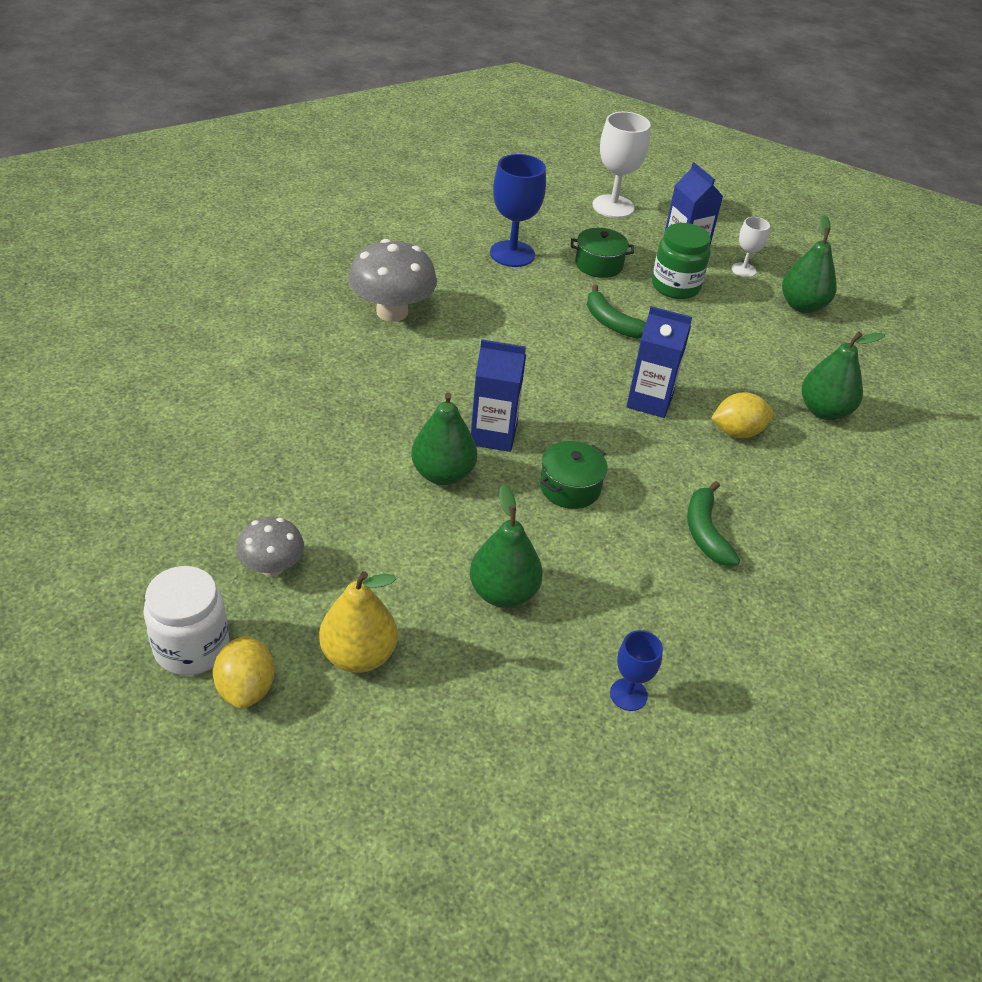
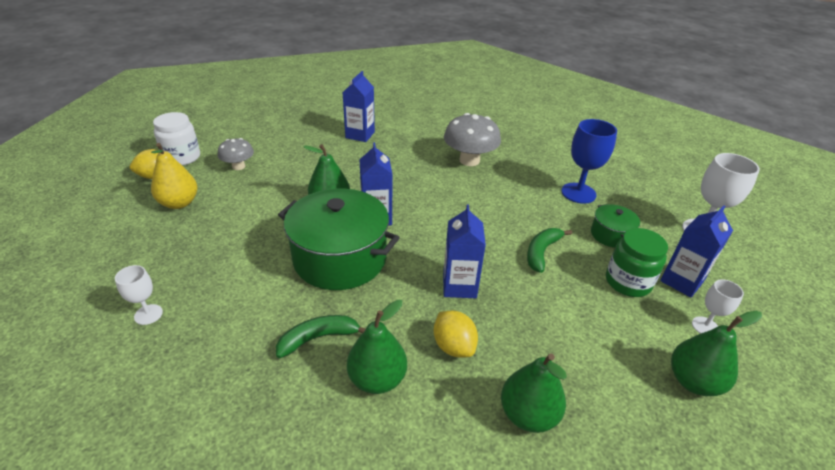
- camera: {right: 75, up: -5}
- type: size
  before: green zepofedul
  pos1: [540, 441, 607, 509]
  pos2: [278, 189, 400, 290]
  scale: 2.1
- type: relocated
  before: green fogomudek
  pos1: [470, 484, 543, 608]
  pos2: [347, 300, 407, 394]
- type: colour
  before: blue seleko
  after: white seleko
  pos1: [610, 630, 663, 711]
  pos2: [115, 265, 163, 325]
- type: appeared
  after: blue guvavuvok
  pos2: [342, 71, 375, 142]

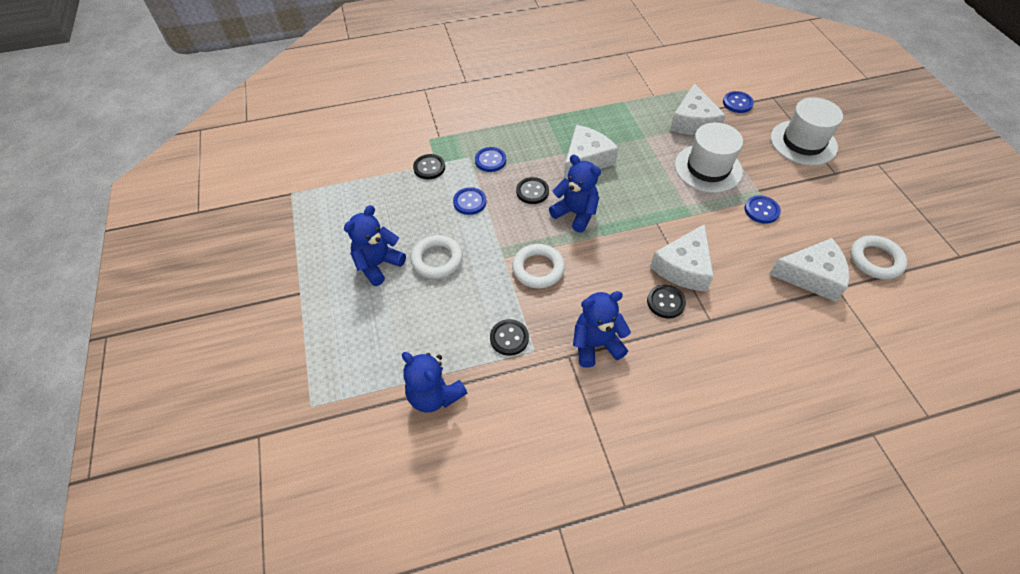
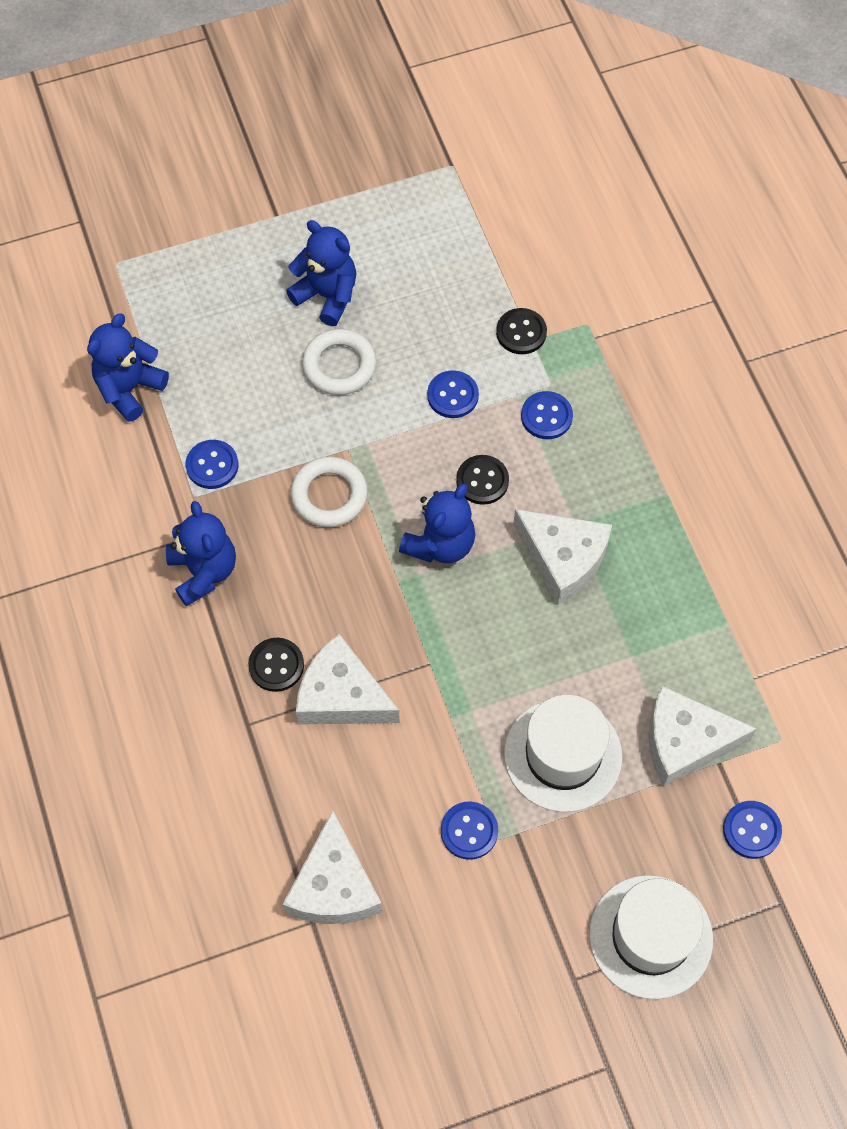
- camera: {right: 85, up: 10}
- type: missing
  before: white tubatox
  pos1: [850, 235, 908, 280]
- type: colour
  before: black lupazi
  after: blue lupazi
  pos1: [490, 319, 529, 356]
  pos2: [186, 440, 238, 489]

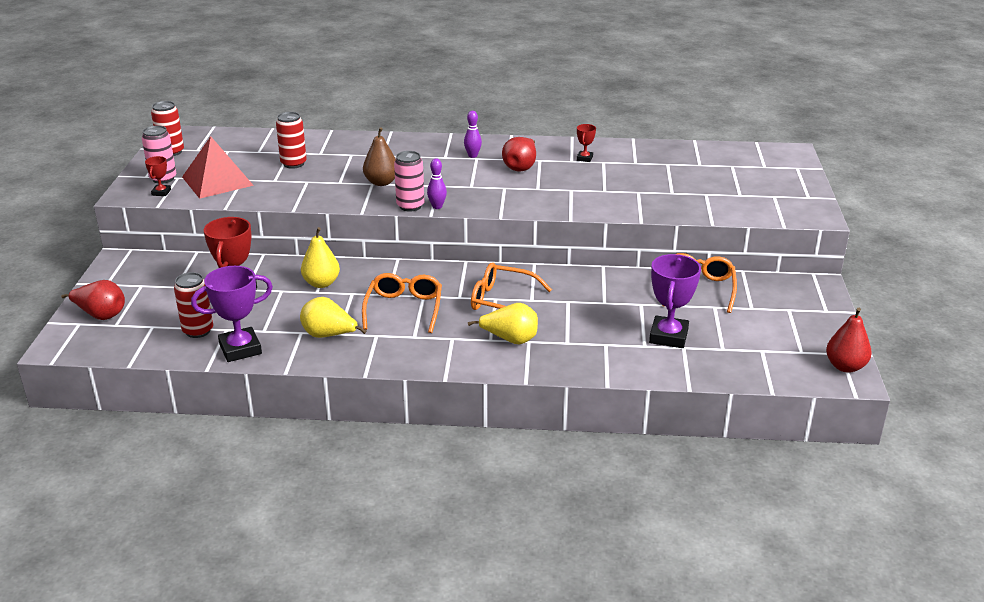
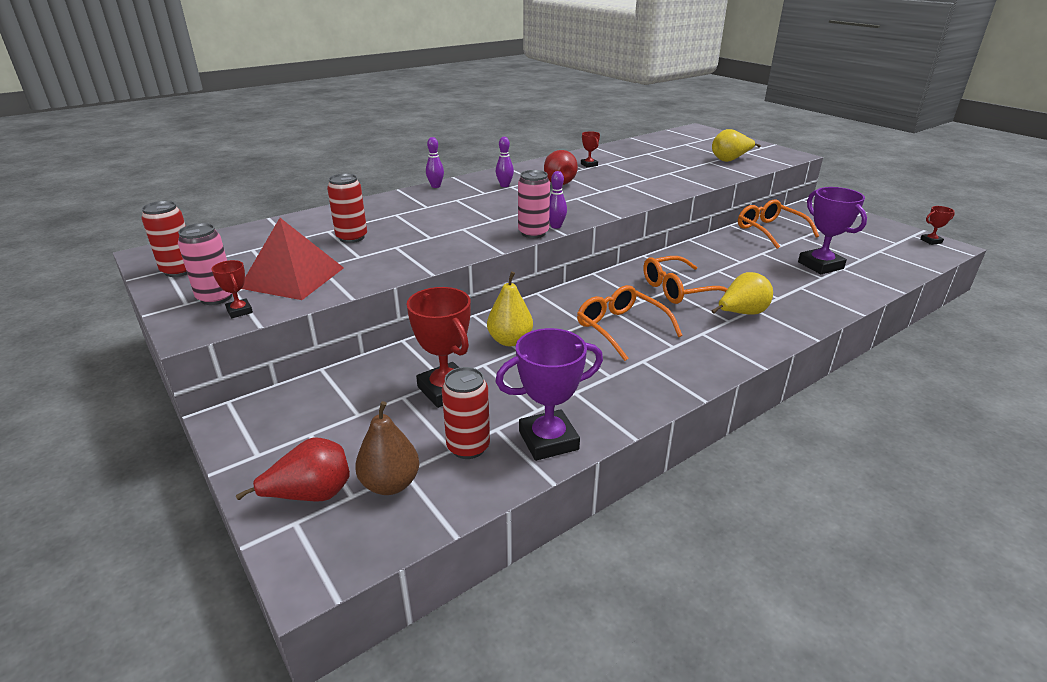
- camera: {right: -40, up: 0}
- type: relocated
  before: brown fogomudek
  pos1: [363, 127, 396, 186]
  pos2: [355, 401, 419, 495]
- type: spun
  before: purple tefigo
  pos1: [191, 266, 273, 362]
  pos2: [495, 328, 603, 461]
  turn: 45
- type: relocated
  before: yellow fogomudek
  pos1: [300, 297, 367, 338]
  pos2: [712, 129, 761, 162]
- type: exchanged
  before: red fogomudek
  after: red tefigo
  pos1: [826, 308, 872, 373]
  pos2: [920, 206, 955, 245]
- type: appeared
  after: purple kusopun
  pos2: [426, 137, 444, 188]

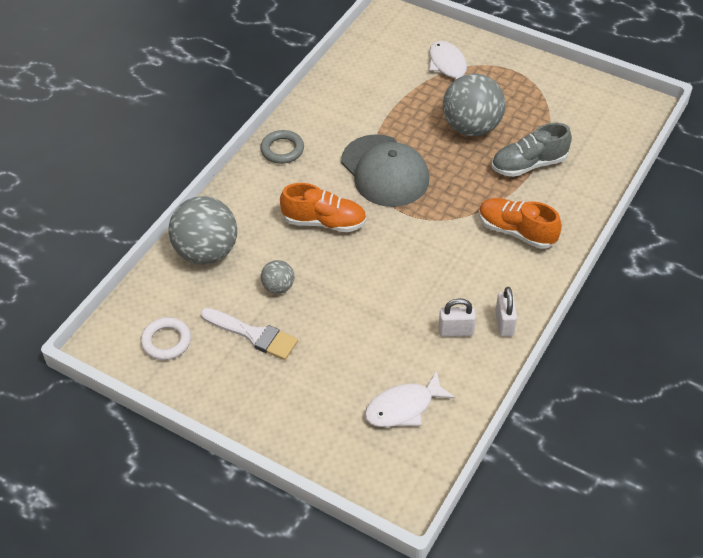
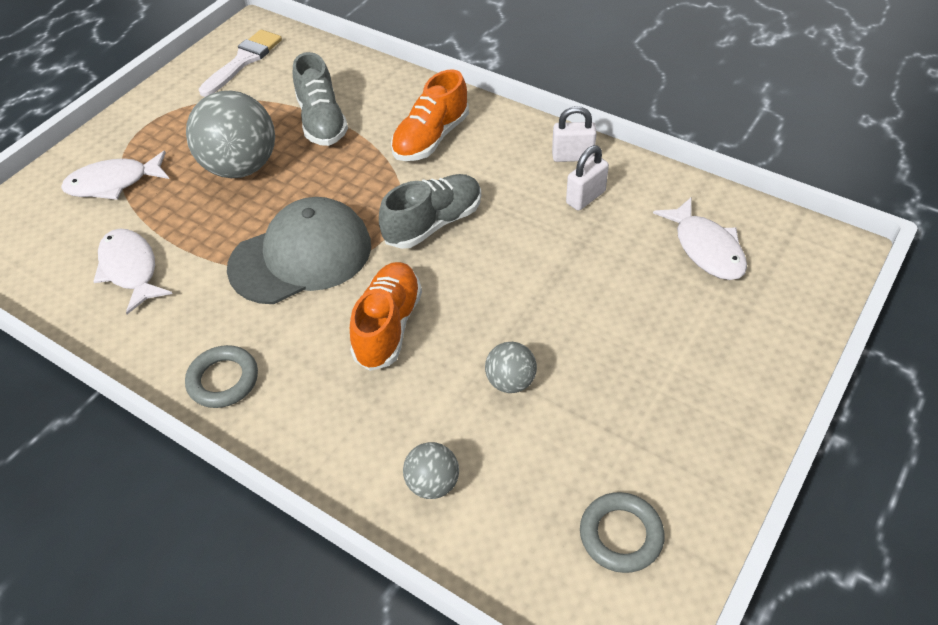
- camera: {right: -85, up: 0}
- type: size
  before: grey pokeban
  pos1: [168, 196, 237, 265]
  pos2: [403, 442, 459, 499]
  scale: 0.49
- type: spun
  before: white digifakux
  pos1: [439, 298, 476, 337]
  pos2: [566, 145, 609, 211]
  turn: 45
- type: relocated
  before: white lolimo
  pos1: [201, 308, 298, 360]
  pos2: [199, 30, 282, 97]
- type: colour
  before: white tubatox
  after: grey tubatox
  pos1: [141, 317, 191, 360]
  pos2: [580, 492, 665, 573]
- type: appeared
  after: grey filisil
  pos2: [379, 174, 481, 249]
- type: appeared
  after: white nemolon
  pos2: [93, 229, 173, 314]

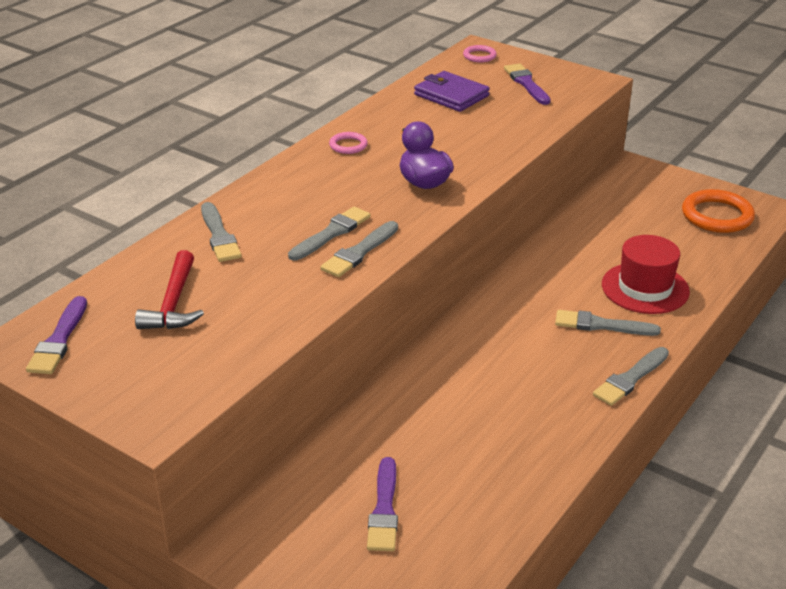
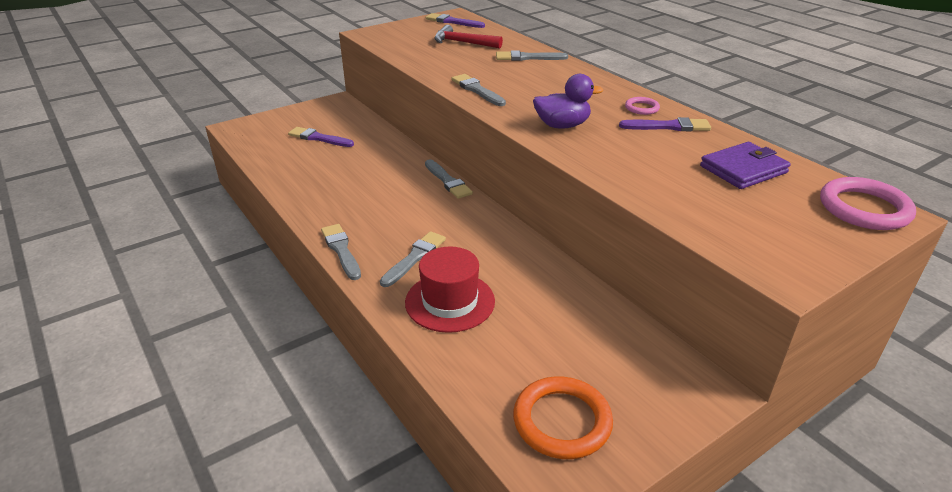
- camera: {right: 110, up: 0}
- type: size
  before: pink tubatox
  pos1: [463, 45, 497, 62]
  pos2: [820, 177, 916, 230]
  scale: 1.94
- type: relocated
  before: purple lolimo
  pos1: [504, 63, 551, 105]
  pos2: [619, 117, 711, 131]
- type: relocated
  before: grey lolimo
  pos1: [288, 207, 371, 261]
  pos2: [425, 159, 473, 199]

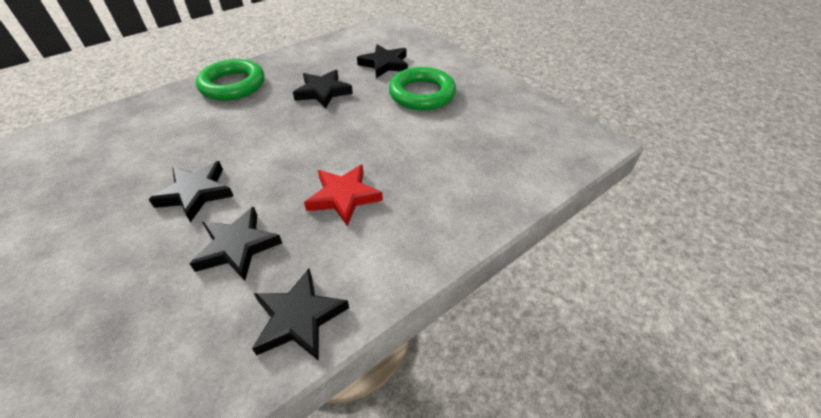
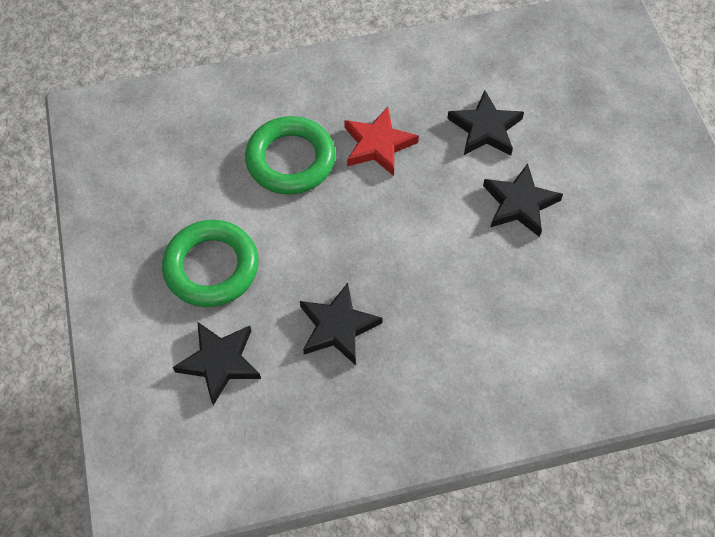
- camera: {right: -155, up: 15}
- type: relocated
  before: green tubatox
  pos1: [196, 59, 265, 101]
  pos2: [245, 116, 335, 195]
- type: missing
  before: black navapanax
  pos1: [252, 268, 349, 361]

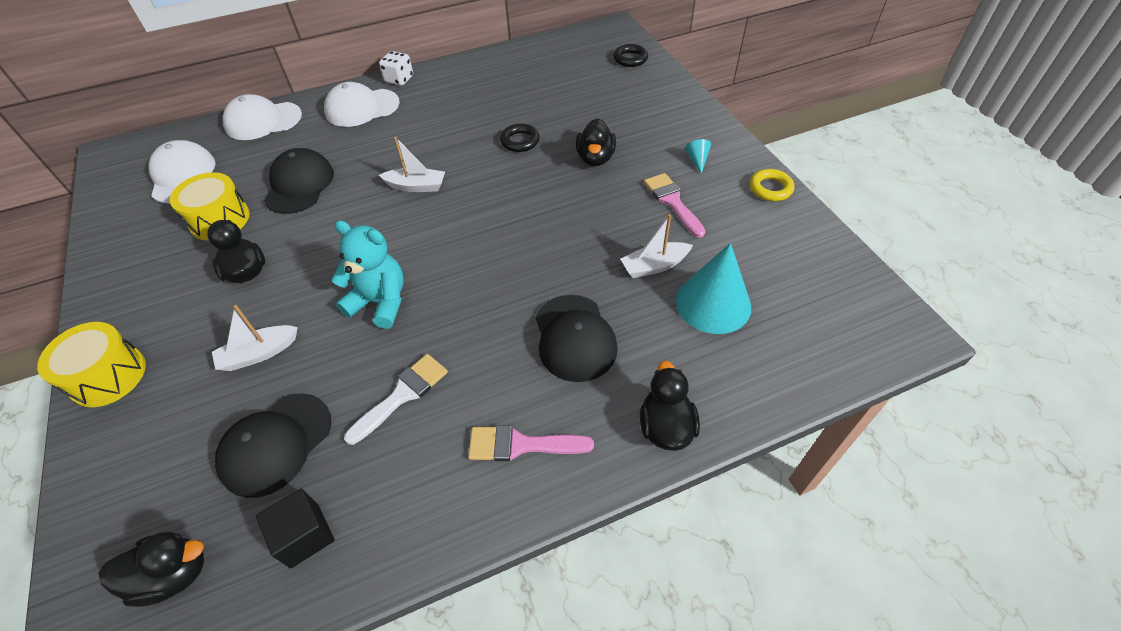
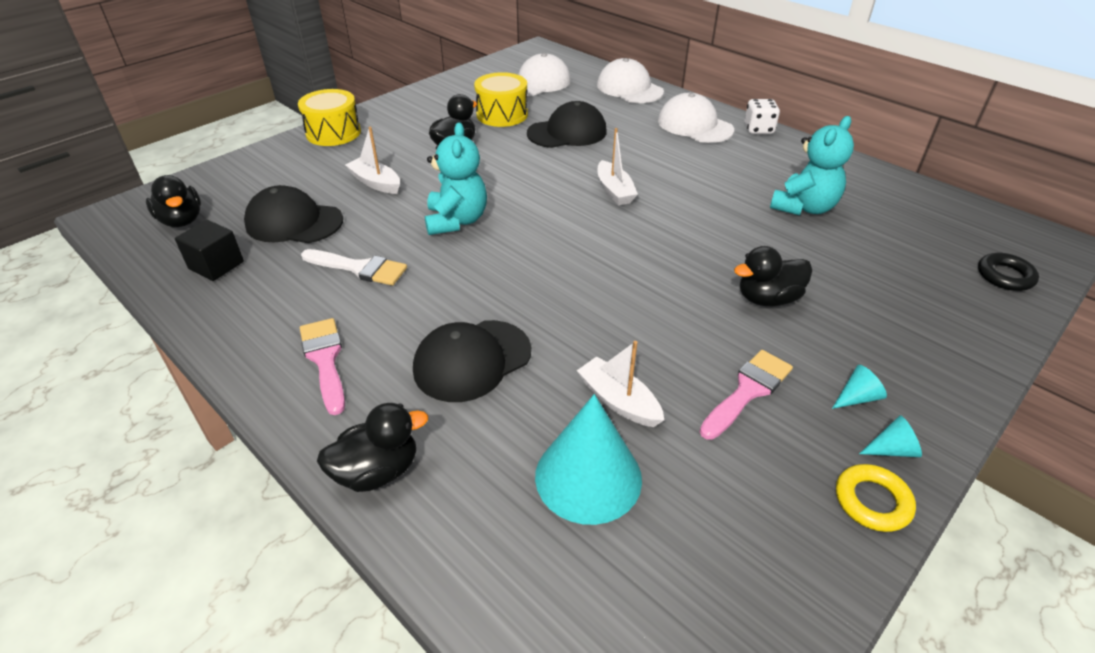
- camera: {right: 65, up: -10}
- type: missing
  before: black tubatox
  pos1: [500, 124, 540, 152]
- type: appeared
  after: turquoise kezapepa
  pos2: [770, 116, 854, 215]
- type: appeared
  after: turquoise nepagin
  pos2: [859, 415, 922, 457]

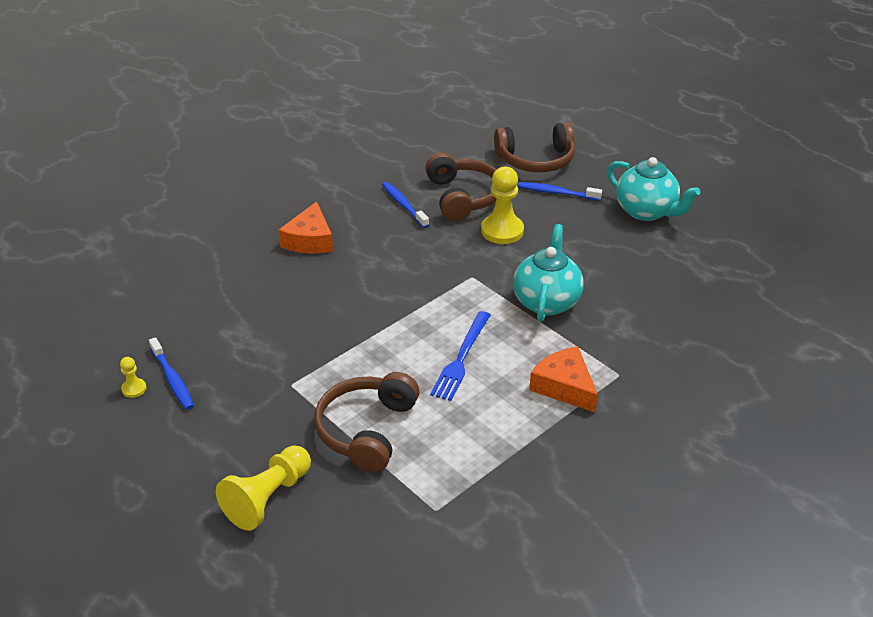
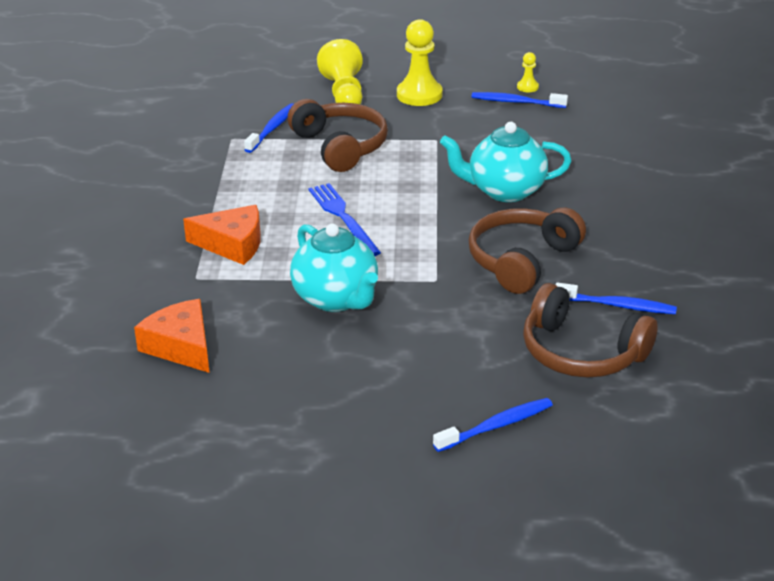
- camera: {right: 135, up: -5}
- type: relocated
  before: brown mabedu
  pos1: [494, 122, 575, 172]
  pos2: [468, 207, 586, 294]
- type: relocated
  before: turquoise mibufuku
  pos1: [607, 157, 700, 221]
  pos2: [440, 122, 571, 202]
- type: relocated
  before: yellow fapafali
  pos1: [481, 167, 524, 244]
  pos2: [397, 19, 443, 106]
- type: relocated
  before: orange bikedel
  pos1: [278, 202, 333, 254]
  pos2: [134, 299, 210, 373]
- type: appeared
  after: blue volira
  pos2: [244, 103, 293, 153]

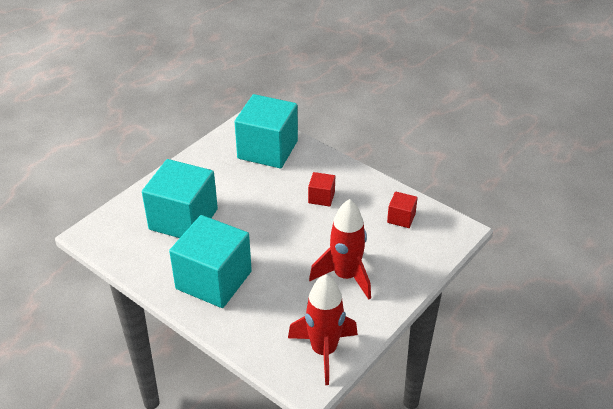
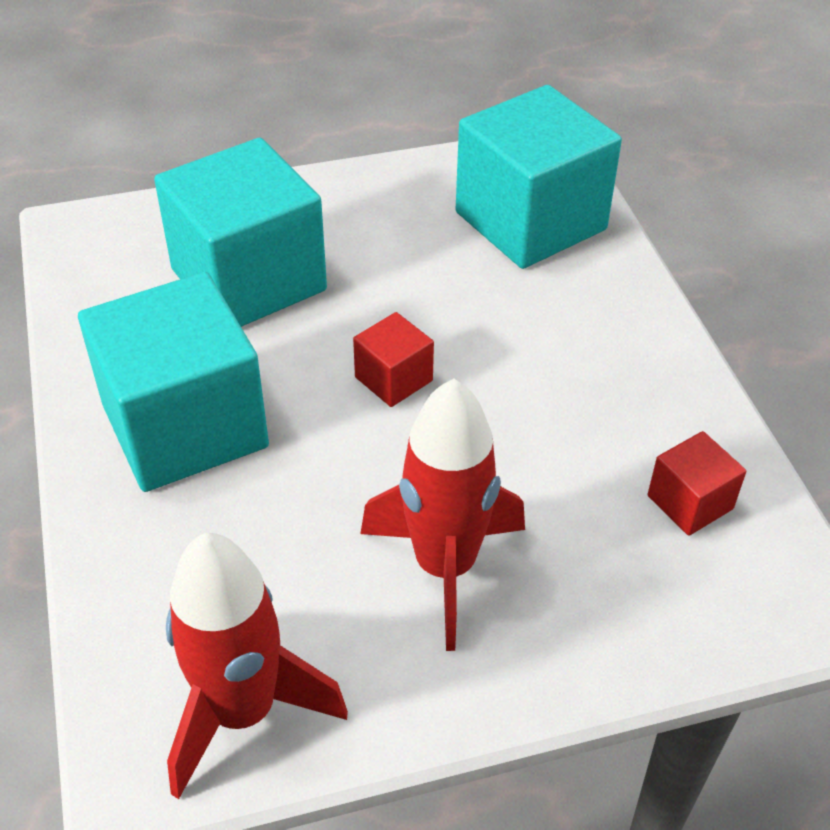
- camera: {right: 35, up: 5}
- type: relocated
  before: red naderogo
  pos1: [308, 172, 335, 206]
  pos2: [353, 312, 434, 407]

